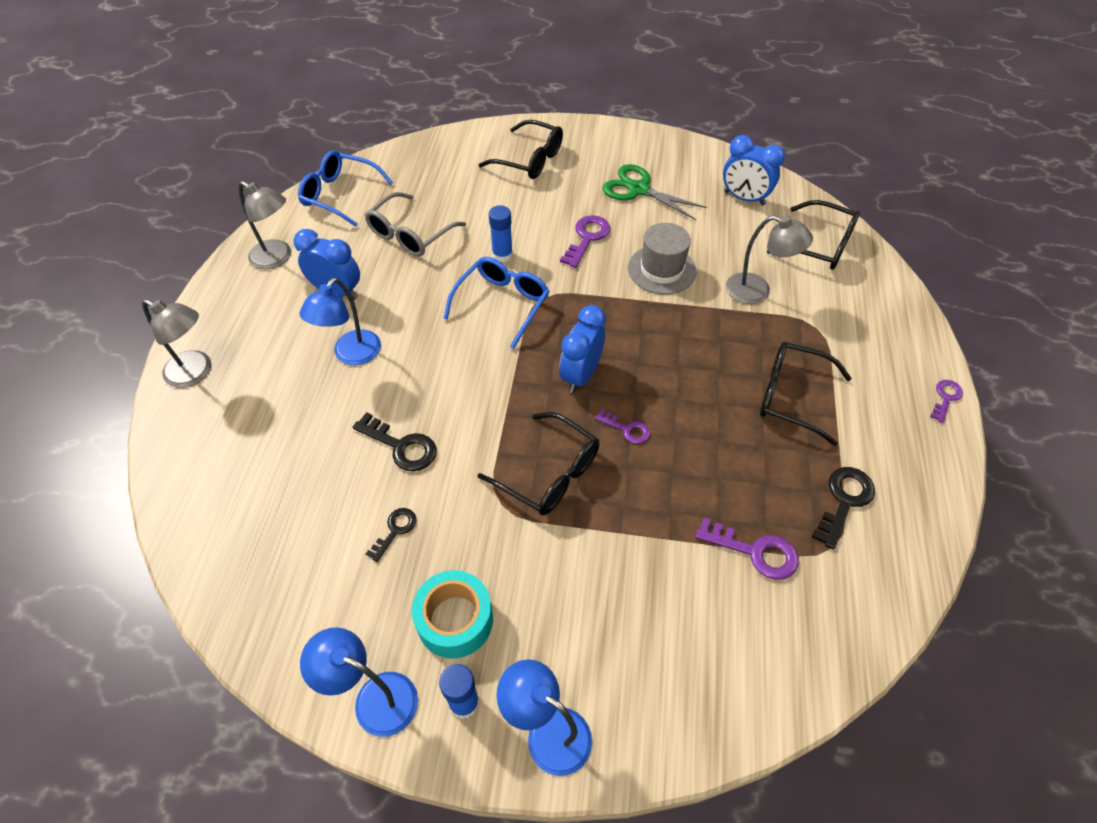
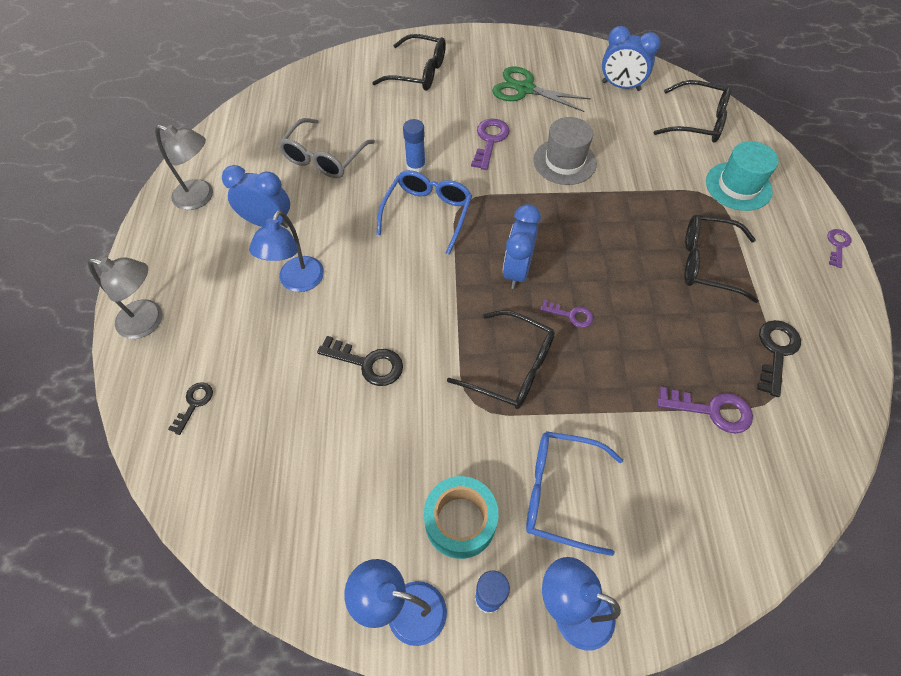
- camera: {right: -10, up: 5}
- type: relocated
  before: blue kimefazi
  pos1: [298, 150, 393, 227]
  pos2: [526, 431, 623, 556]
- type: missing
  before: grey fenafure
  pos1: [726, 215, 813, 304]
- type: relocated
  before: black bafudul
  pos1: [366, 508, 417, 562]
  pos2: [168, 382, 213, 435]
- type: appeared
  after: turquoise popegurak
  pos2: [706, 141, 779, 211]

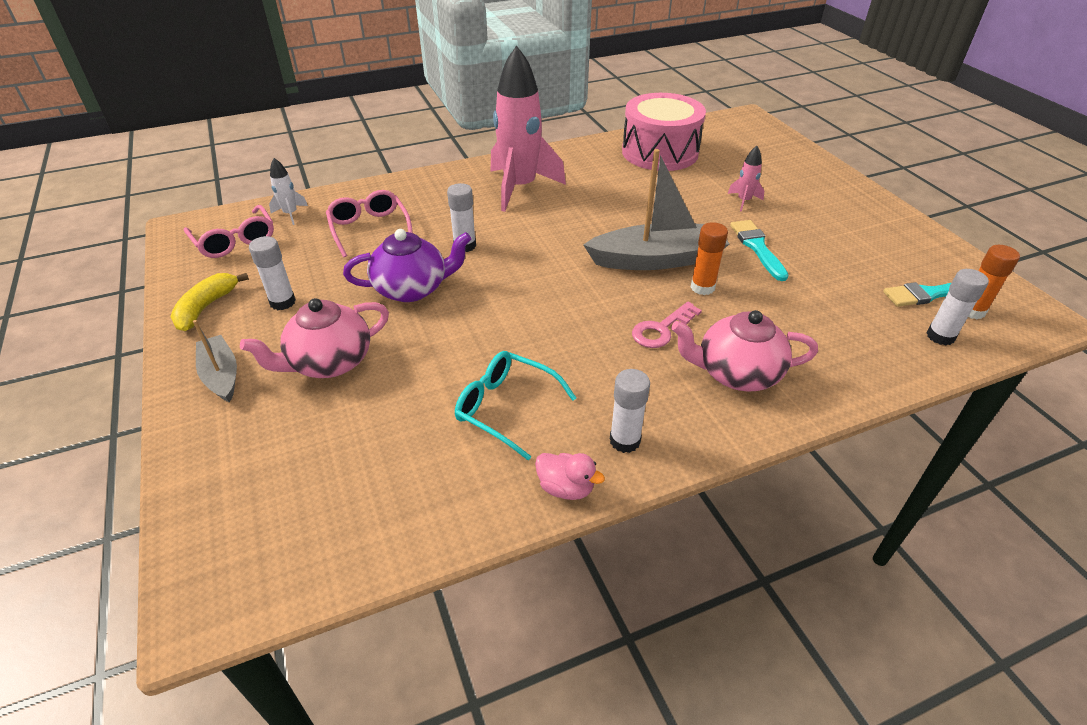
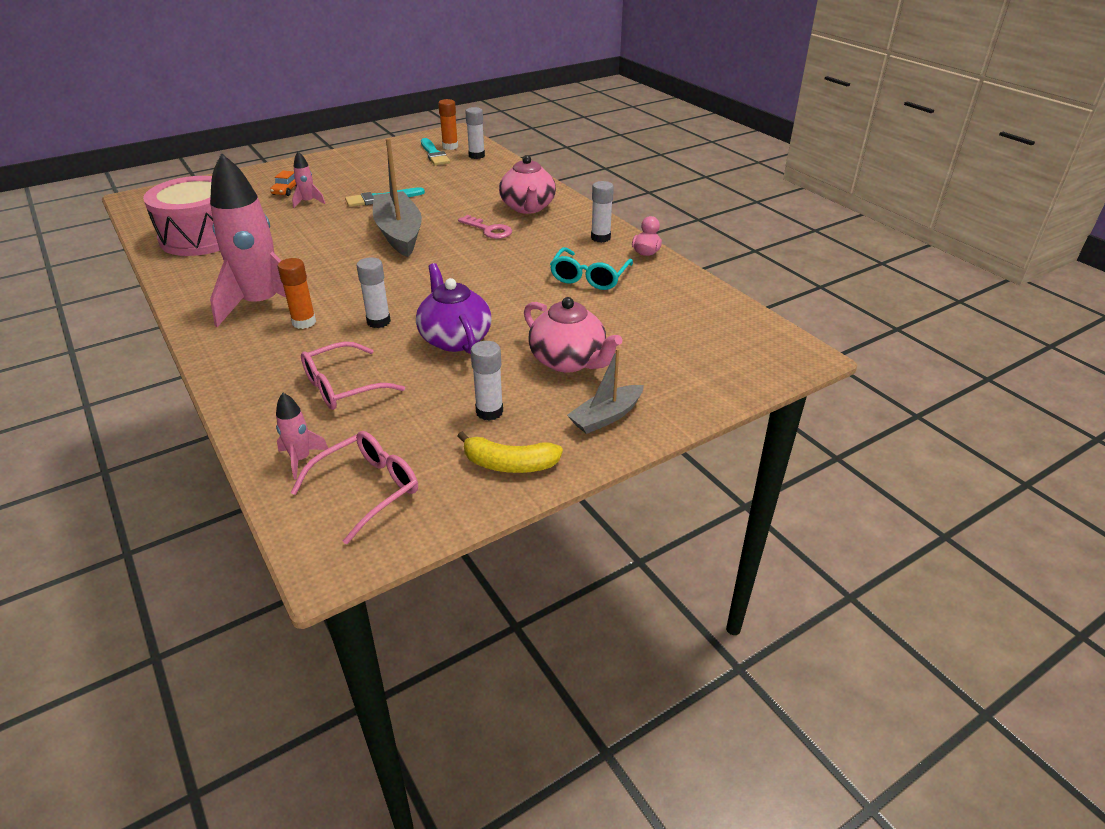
- camera: {right: -100, up: -5}
- type: colour
  before: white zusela
  after: pink zusela
  pos1: [269, 158, 308, 225]
  pos2: [276, 393, 328, 479]
- type: relocated
  before: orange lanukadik
  pos1: [691, 222, 728, 295]
  pos2: [278, 258, 316, 329]
- type: appeared
  after: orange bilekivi
  pos2: [270, 171, 297, 196]

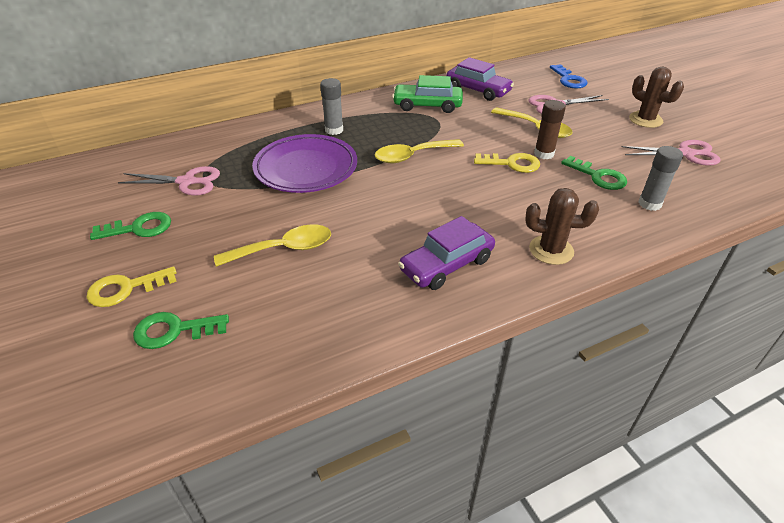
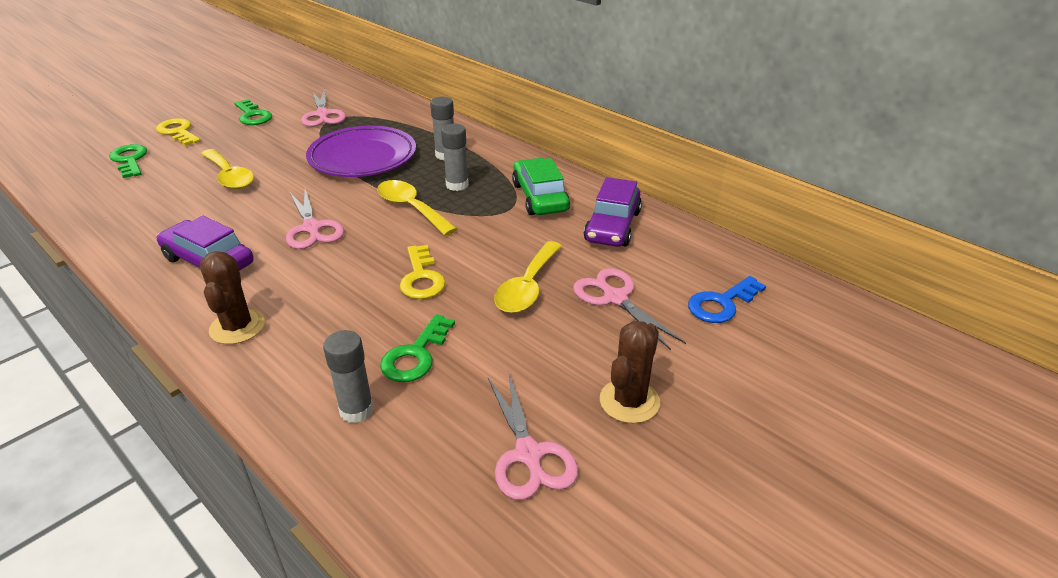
- camera: {right: 70, up: -5}
- type: missing
  before: brown lanukadik
  pos1: [534, 100, 566, 159]
- type: appeared
  after: grey lanukadik
  pos2: [441, 124, 469, 191]
- type: appeared
  after: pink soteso
  pos2: [286, 189, 344, 249]

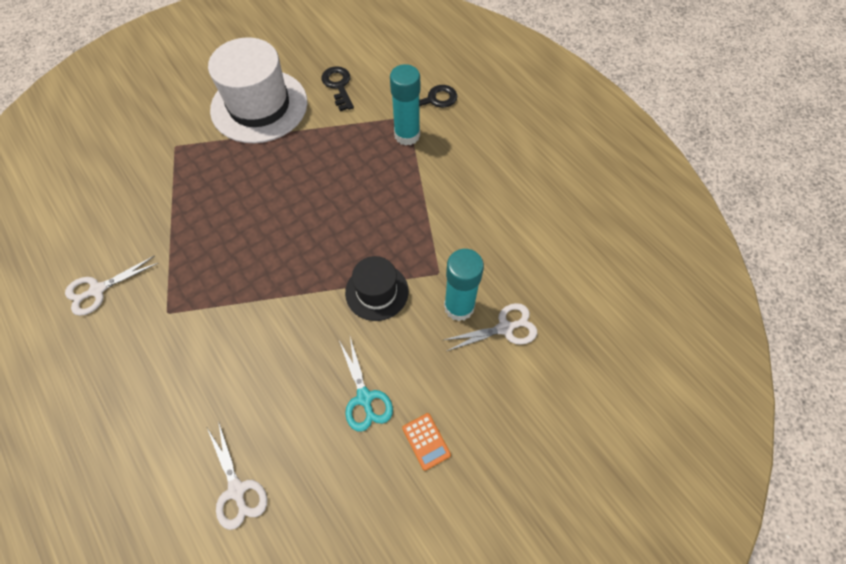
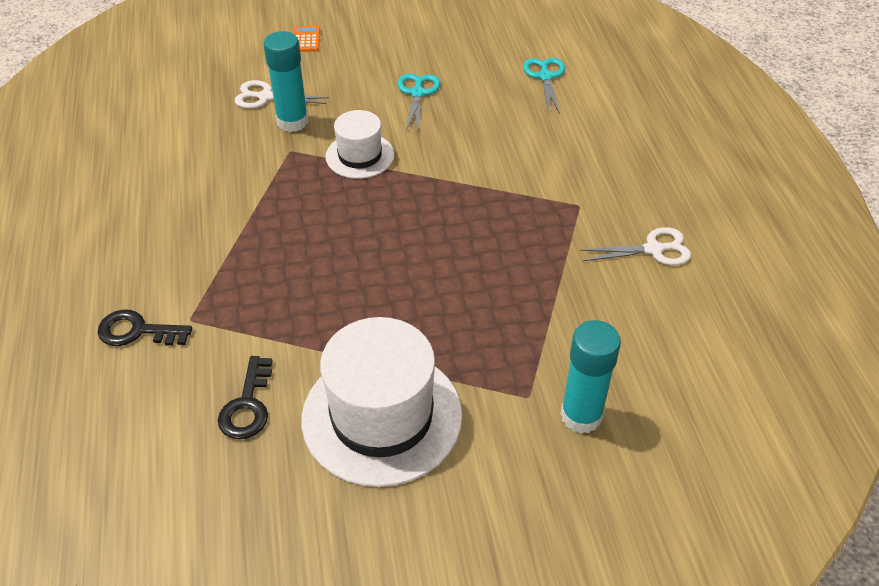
- camera: {right: -155, up: -15}
- type: relocated
  before: turquoise lanukadik
  pos1: [390, 64, 420, 146]
  pos2: [560, 320, 621, 434]
- type: colour
  before: black popegurak
  after: white popegurak
  pos1: [345, 256, 409, 321]
  pos2: [325, 110, 394, 179]
- type: relocated
  before: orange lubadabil
  pos1: [402, 413, 451, 471]
  pos2: [293, 26, 320, 52]
- type: colour
  before: white soteso
  after: turquoise soteso
  pos1: [207, 421, 267, 530]
  pos2: [523, 58, 565, 114]

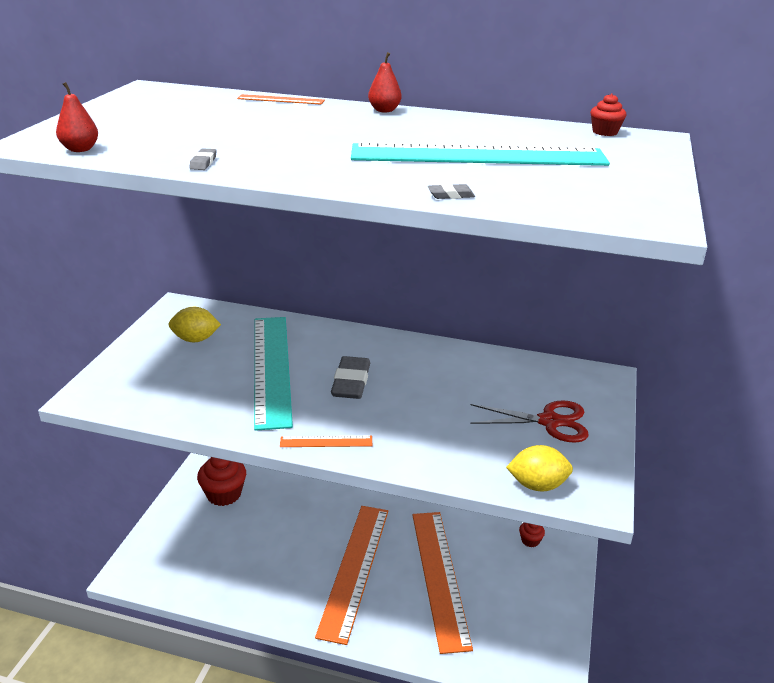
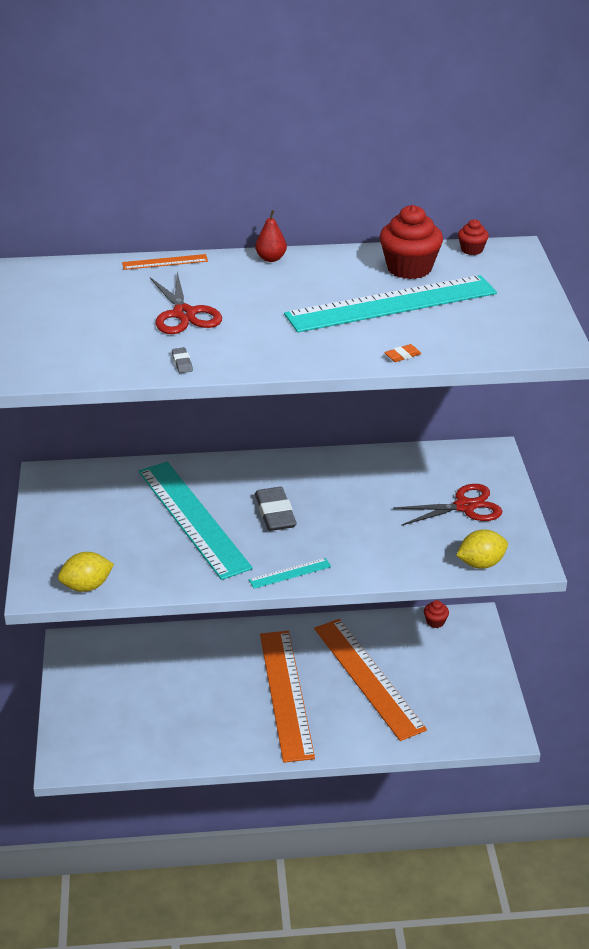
- camera: {right: -20, up: 5}
- type: missing
  before: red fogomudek
  pos1: [56, 82, 98, 152]
- type: colour
  before: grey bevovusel
  after: orange bevovusel
  pos1: [428, 184, 475, 199]
  pos2: [384, 344, 421, 362]
- type: relocated
  before: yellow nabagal
  pos1: [168, 307, 221, 342]
  pos2: [58, 552, 114, 592]
- type: colour
  before: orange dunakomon
  after: turquoise dunakomon
  pos1: [280, 436, 372, 447]
  pos2: [248, 558, 331, 589]
- type: relocated
  before: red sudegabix
  pos1: [197, 457, 246, 506]
  pos2: [379, 205, 443, 279]
- type: appeared
  after: red soteso
  pos2: [150, 272, 222, 334]

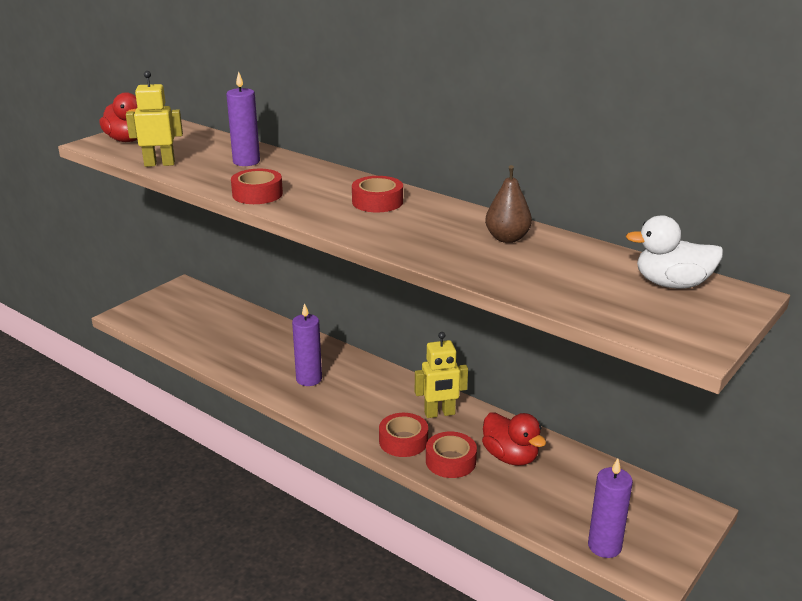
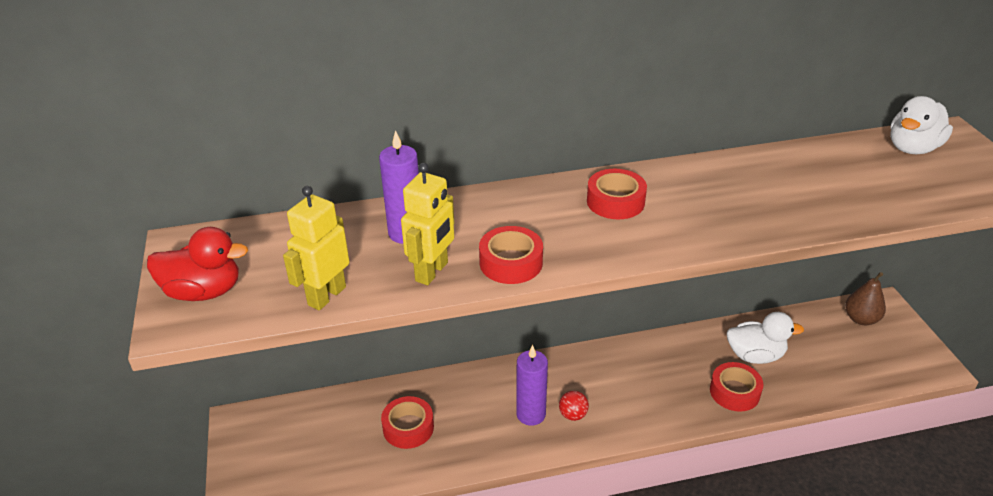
- camera: {right: -50, up: 10}
- type: relocated
  before: brown fogomudek
  pos1: [485, 165, 532, 243]
  pos2: [845, 272, 886, 325]
- type: relocated
  before: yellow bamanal
  pos1: [415, 332, 468, 418]
  pos2: [401, 163, 454, 285]
- type: relocated
  before: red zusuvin
  pos1: [379, 413, 428, 457]
  pos2: [381, 396, 434, 449]
- type: colour
  before: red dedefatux
  after: white dedefatux
  pos1: [482, 413, 546, 466]
  pos2: [727, 312, 804, 364]
- type: missing
  before: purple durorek
  pos1: [588, 458, 633, 558]
- type: appeared
  after: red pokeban
  pos2: [559, 391, 589, 421]

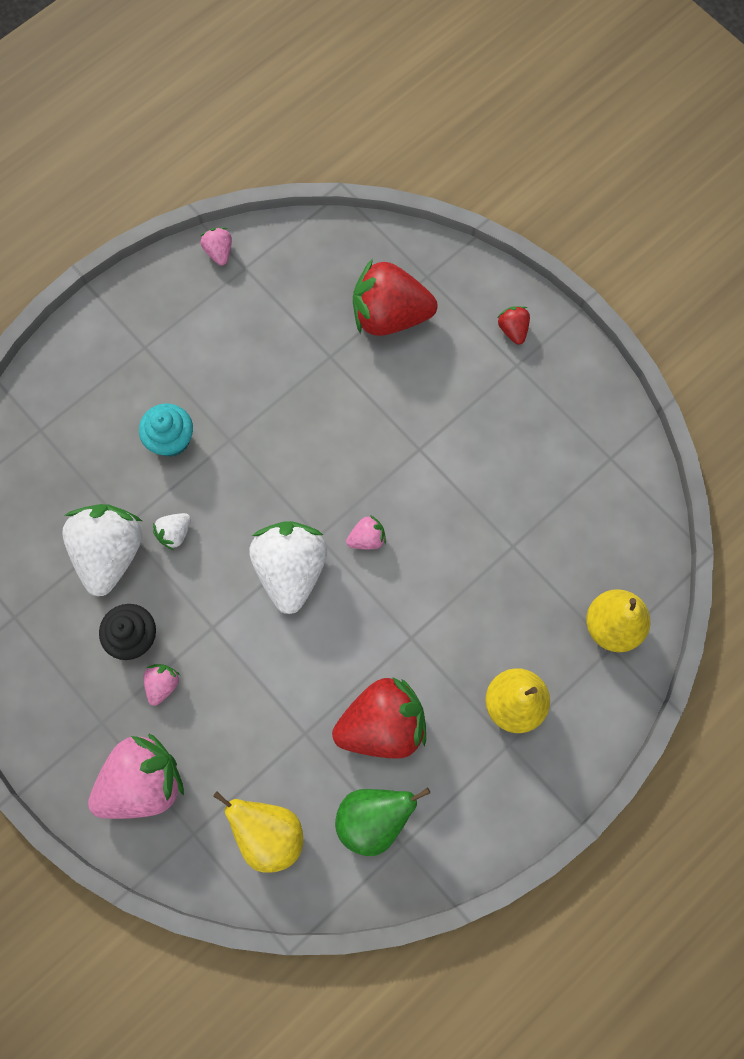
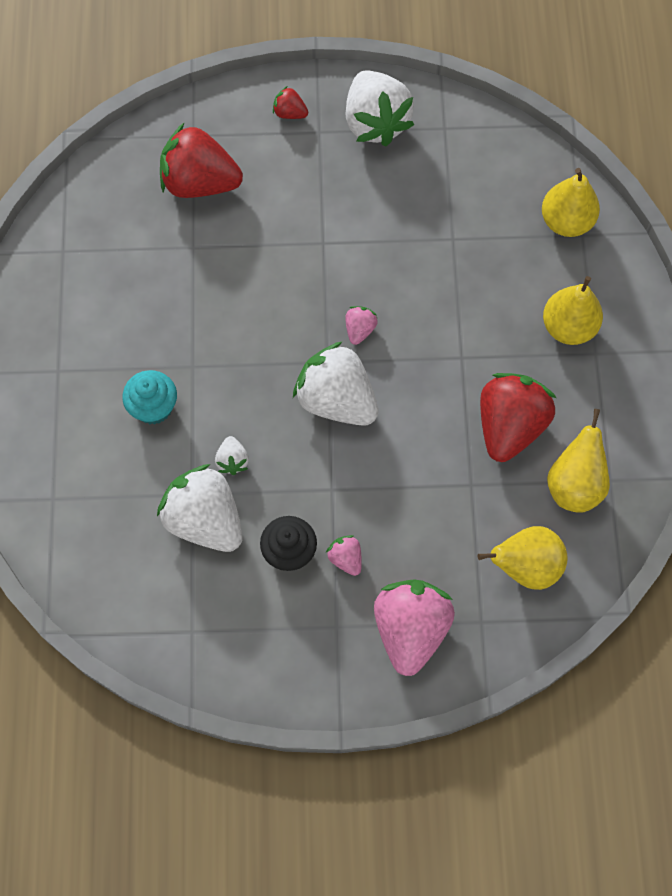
- camera: {right: -50, up: -5}
- type: missing
  before: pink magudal
  pos1: [200, 228, 232, 266]
- type: spun
  before: red magudal
  pos1: [353, 259, 437, 336]
  pos2: [160, 123, 243, 198]
  turn: 60
- type: colour
  before: green fogomudek
  after: yellow fogomudek
  pos1: [335, 787, 430, 856]
  pos2: [547, 409, 610, 513]
- type: appeared
  after: white magudal
  pos2: [346, 70, 414, 146]

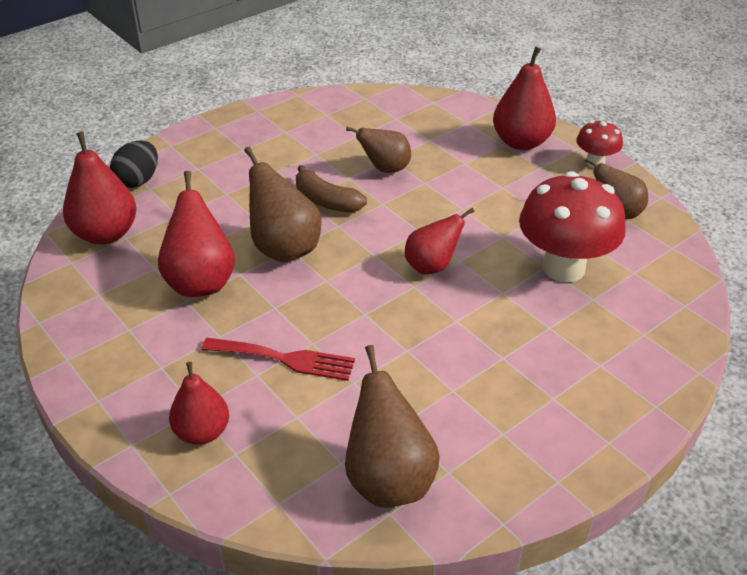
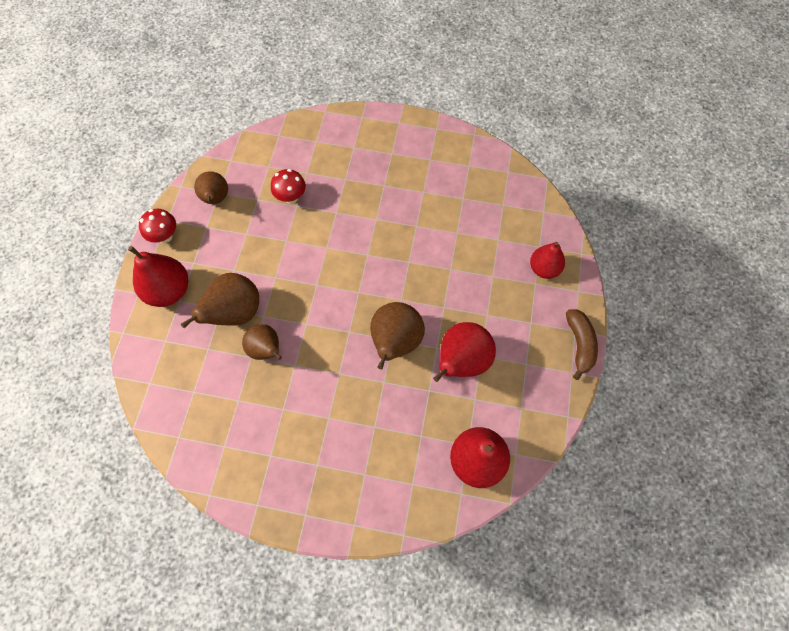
- camera: {right: -130, up: 25}
- type: missing
  before: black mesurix
  pos1: [110, 140, 158, 188]
- type: relocated
  before: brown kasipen
  pos1: [296, 165, 367, 213]
  pos2: [566, 309, 598, 380]
- type: size
  before: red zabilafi
  pos1: [519, 171, 626, 282]
  pos2: [271, 169, 306, 204]
  scale: 0.51
- type: missing
  before: red fogomudek
  pos1: [405, 208, 475, 274]
- type: missing
  before: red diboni
  pos1: [201, 338, 355, 381]
- type: relocated
  before: brown fogomudek
  pos1: [345, 345, 440, 508]
  pos2: [181, 273, 259, 328]

